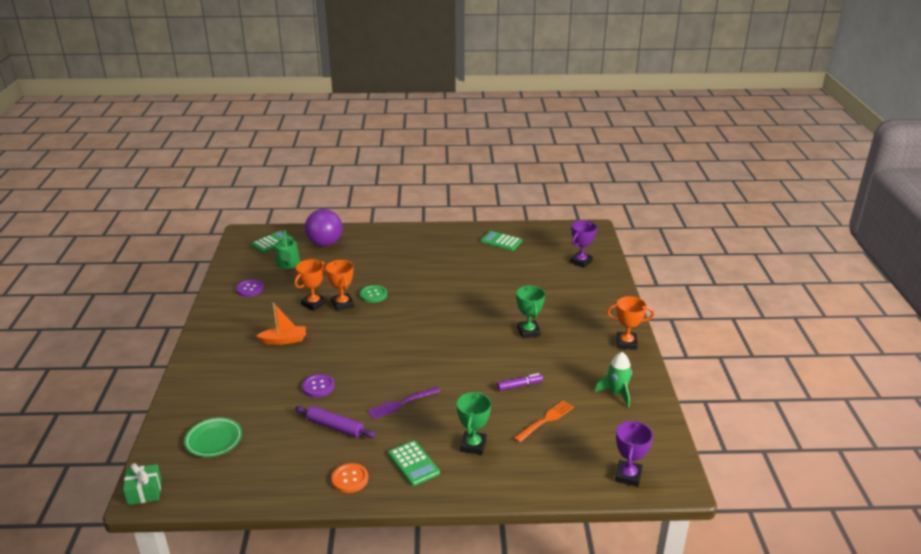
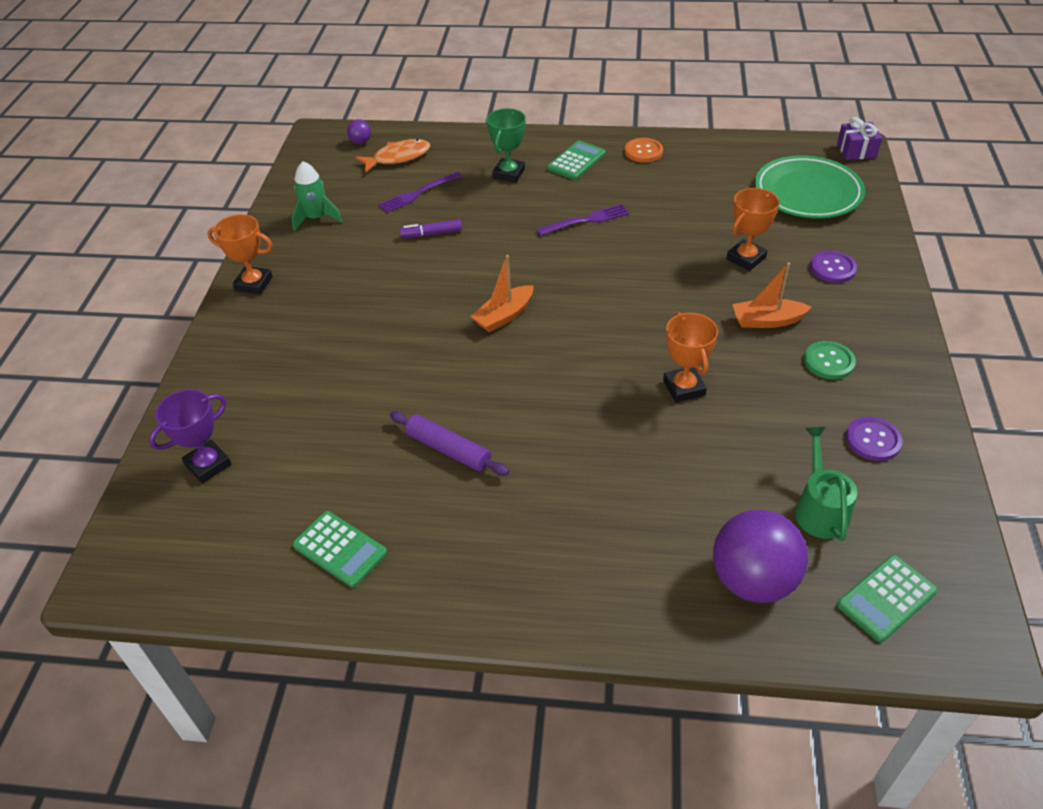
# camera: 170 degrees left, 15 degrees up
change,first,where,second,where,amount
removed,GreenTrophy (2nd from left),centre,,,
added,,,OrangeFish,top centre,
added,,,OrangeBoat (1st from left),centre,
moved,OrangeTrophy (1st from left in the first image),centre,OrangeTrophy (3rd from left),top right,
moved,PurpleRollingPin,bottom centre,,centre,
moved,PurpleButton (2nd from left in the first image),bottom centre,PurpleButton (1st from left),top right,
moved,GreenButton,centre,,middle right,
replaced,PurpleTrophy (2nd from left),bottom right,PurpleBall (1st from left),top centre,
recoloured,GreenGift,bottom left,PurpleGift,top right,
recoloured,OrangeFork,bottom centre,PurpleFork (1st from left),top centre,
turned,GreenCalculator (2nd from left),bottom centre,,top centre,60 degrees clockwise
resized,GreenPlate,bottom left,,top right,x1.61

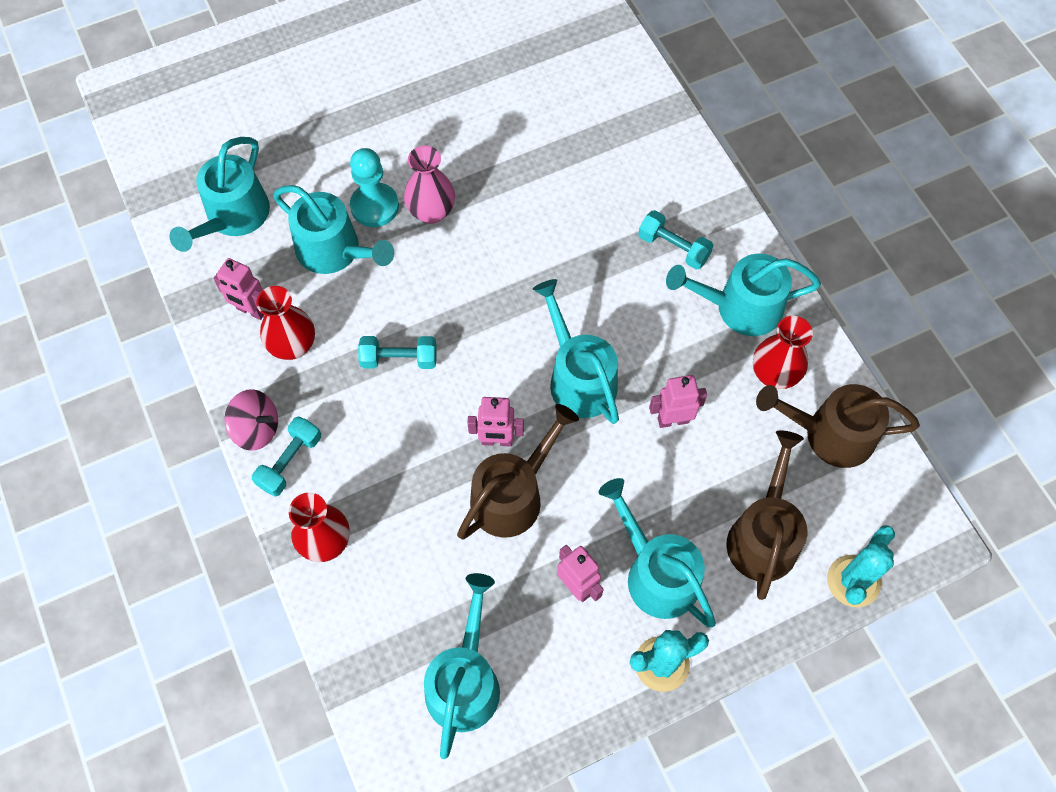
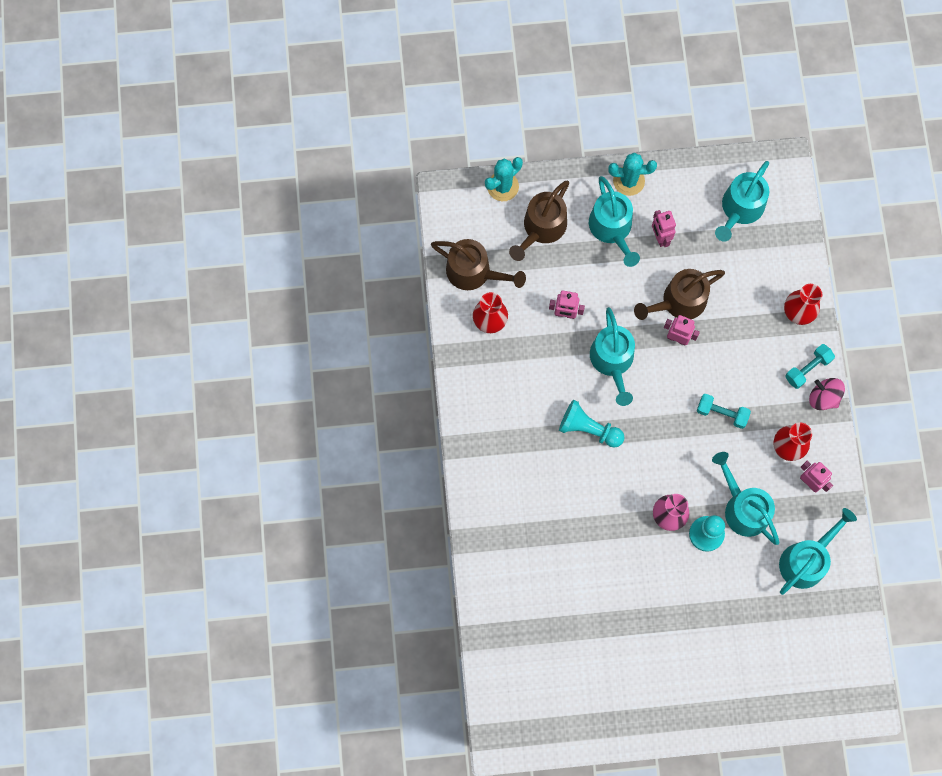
# camera: 160 degrees left, 10 degrees up
change,first,where,second,where,amount
removed,TurquoiseDumbbell (3rd from left),top centre,,,
removed,TurquoiseWateringCan (6th from left),middle right,,,
added,,,TurquoisePawn (1st from left),centre,

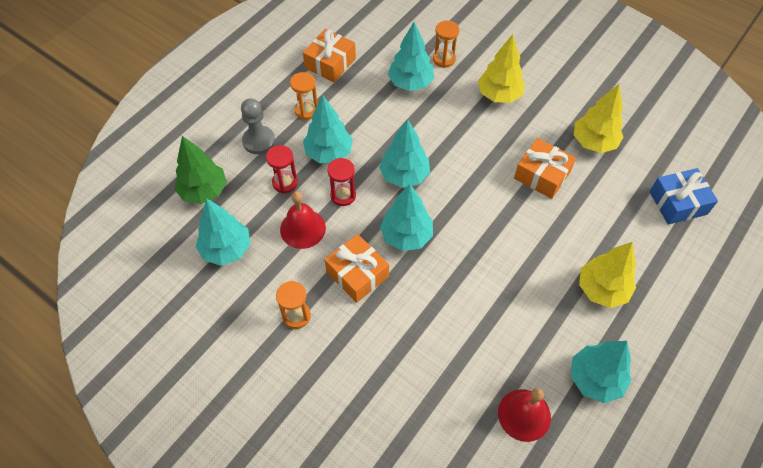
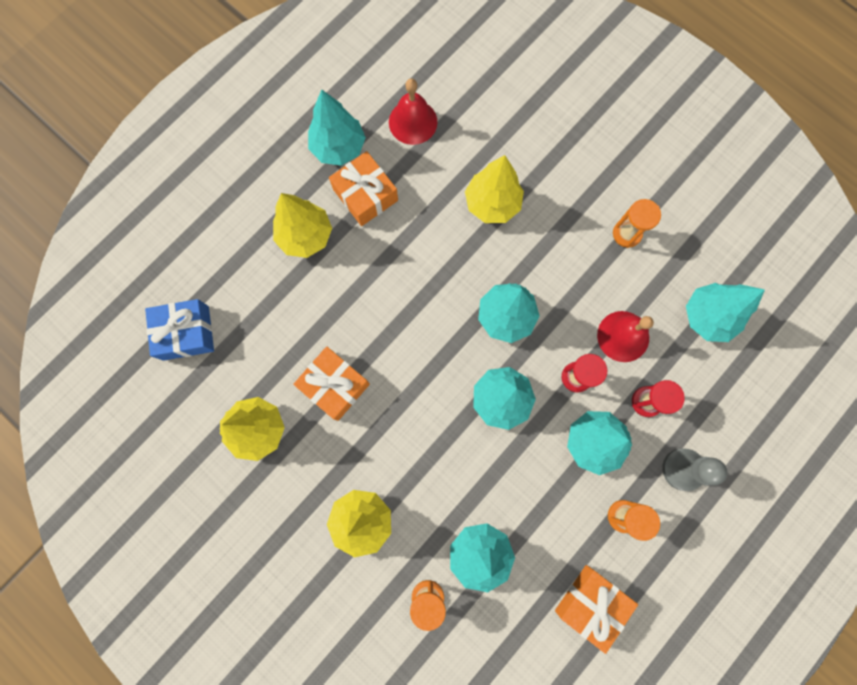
# camera: 175 degrees left, 20 degrees up
change,first,where,second,where,amount
removed,GreenTree,middle left,,,
added,,,YellowTree (4th from left),top centre,
moved,OrangeGift (2nd from left),centre,,top centre,

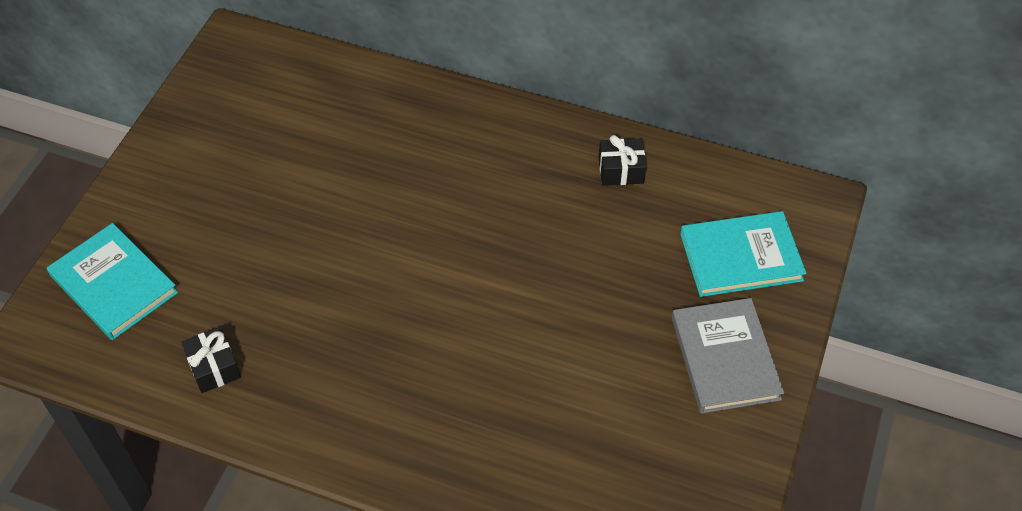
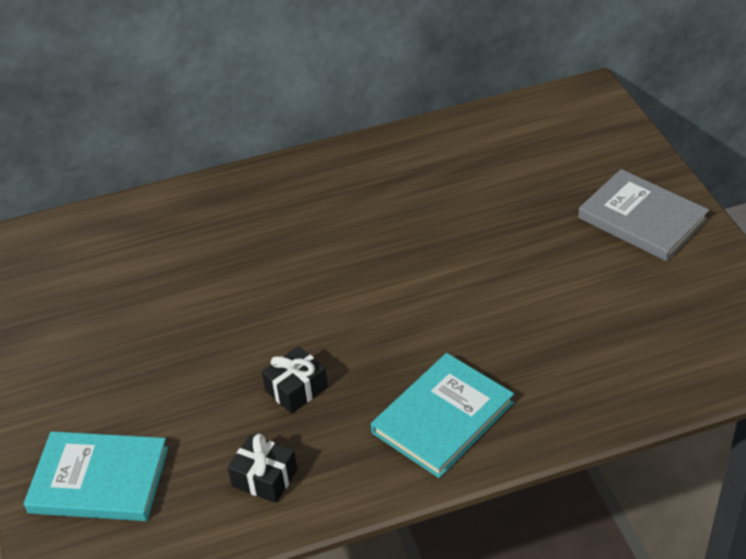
# camera: 35 degrees left, 10 degrees down
change,first,where,second,where,amount
moved,BlackGift (2nd from left),top centre,,bottom centre,
moved,TurquoiseBook (2nd from left),middle right,,bottom centre,

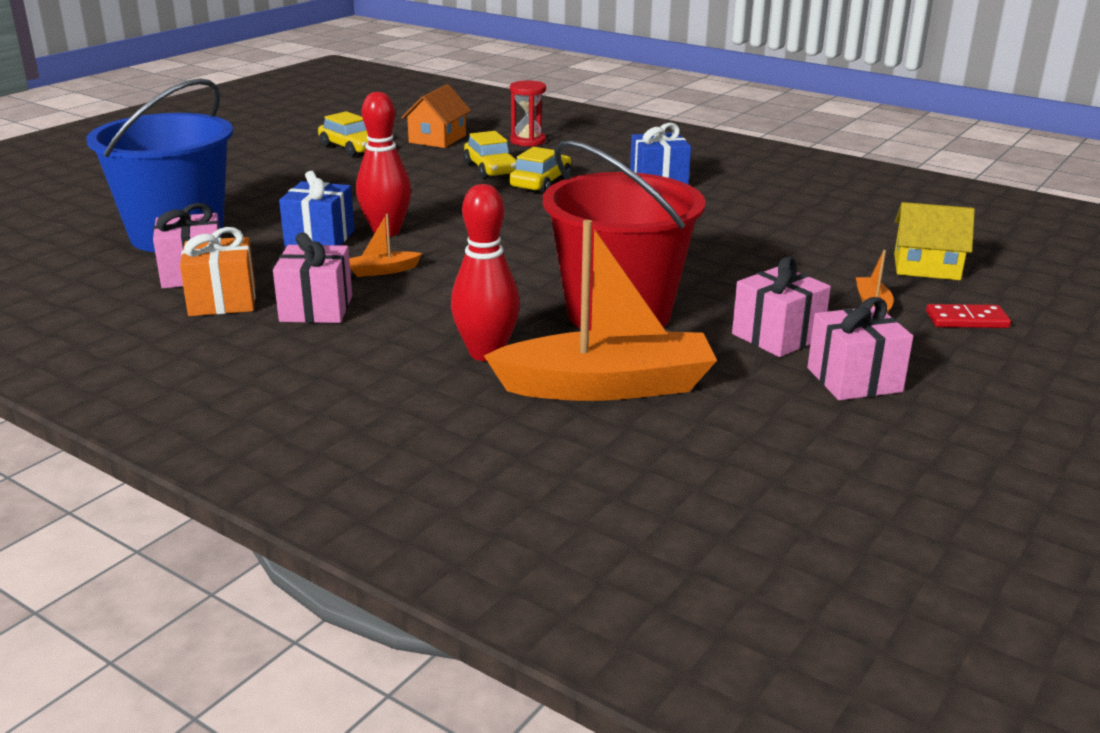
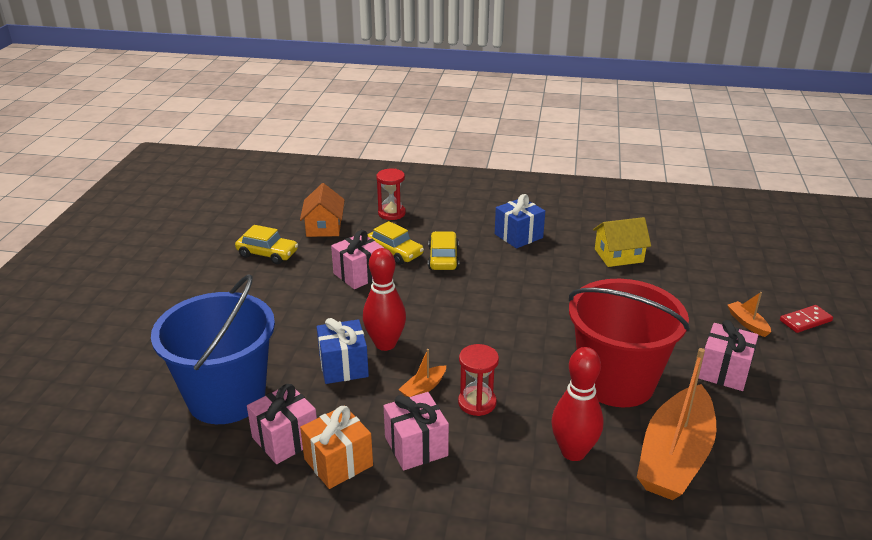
# camera: 25 degrees left, 5 degrees up
change,first,where,second,where,amount
added,,,RedHourglass (2nd from left),bottom centre,
moved,PinkGift (4th from left in the first image),middle right,PinkGift (2nd from left),centre,
moved,YellowHouse,top right,,middle right,
turned,OrangeBoat (2nd from left),centre,,bottom right,150 degrees clockwise

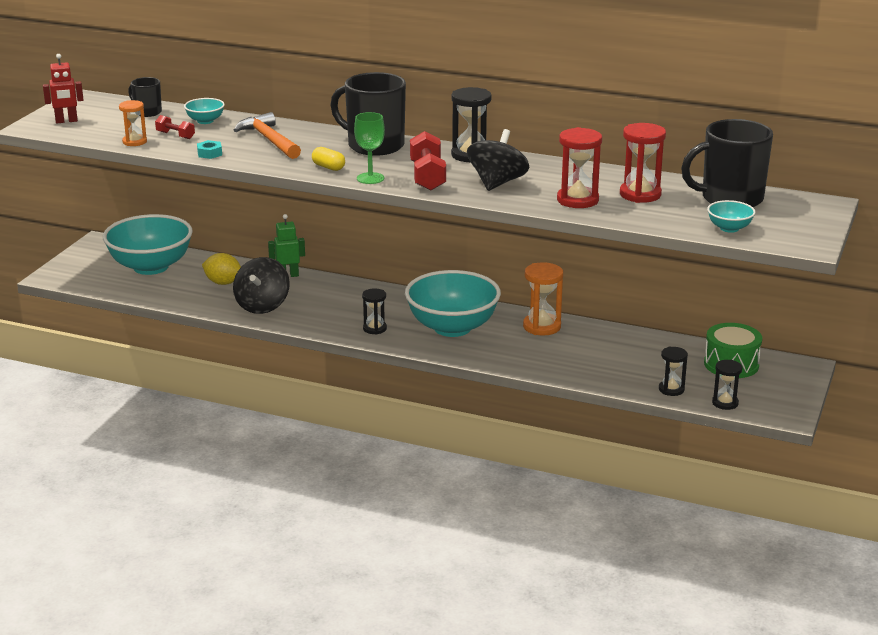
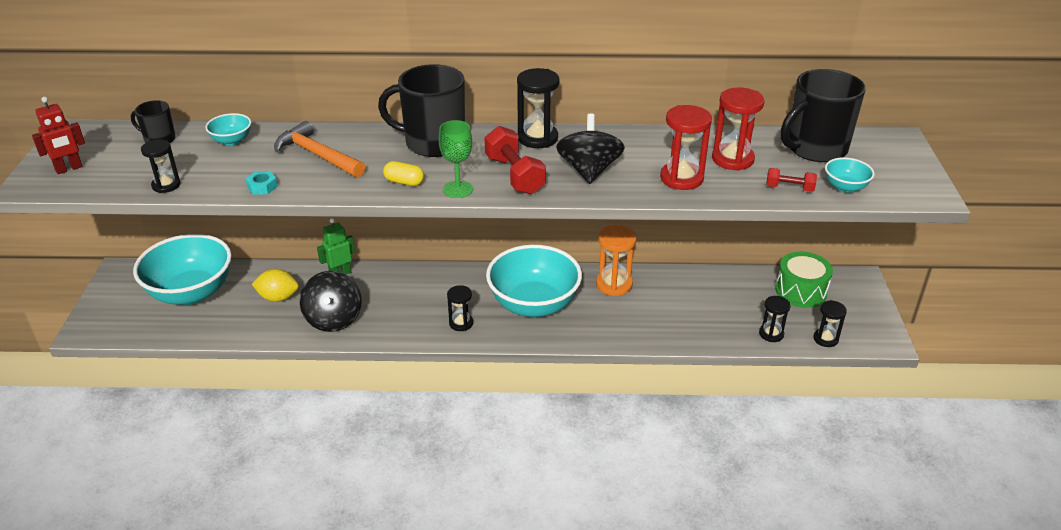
# camera: 20 degrees left, 10 degrees up
change,first,where,second,where,amount
moved,RedDumbbell (1st from left in the first image),top left,RedDumbbell (2nd from left),middle right,
recoloured,OrangeHourglass (1st from left),top left,BlackHourglass (1st from left),top left,

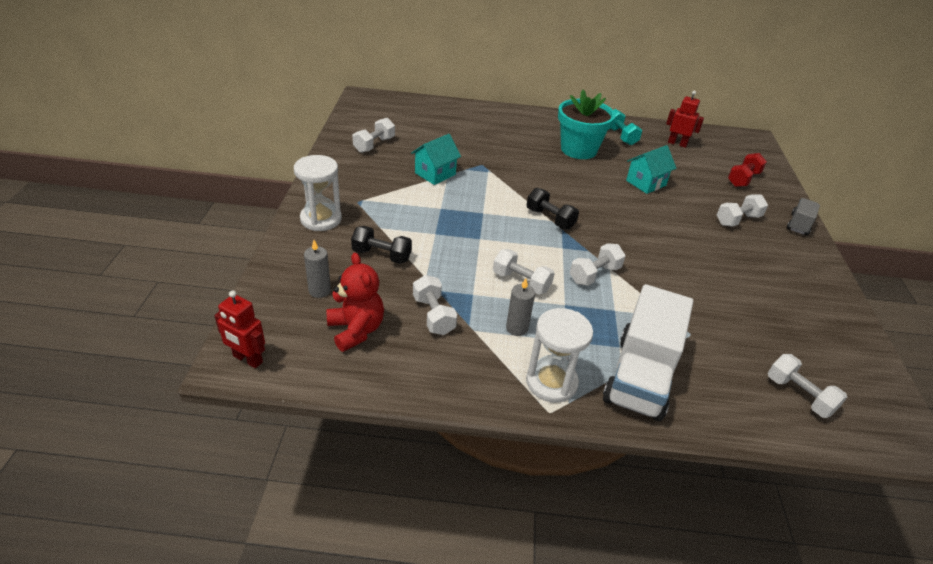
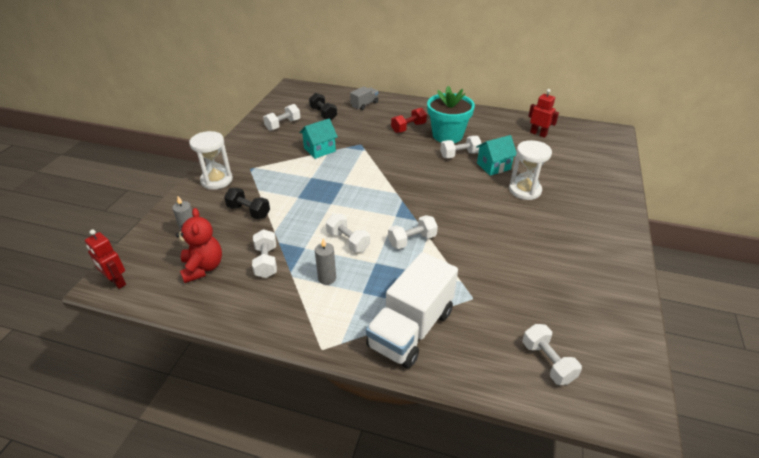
# camera: 15 degrees right, 0 degrees up
change,first,where,second,where,amount
removed,TurquoiseDumbbell,top right,,,
moved,WhiteHourglass (2nd from left),centre,,middle right,
moved,BlackDumbbell (2nd from left),centre,,top centre,
moved,WhiteDumbbell (5th from left),middle right,,top centre,
moved,RedDumbbell,top right,,top centre,
moved,GreyTruck,middle right,,top centre,

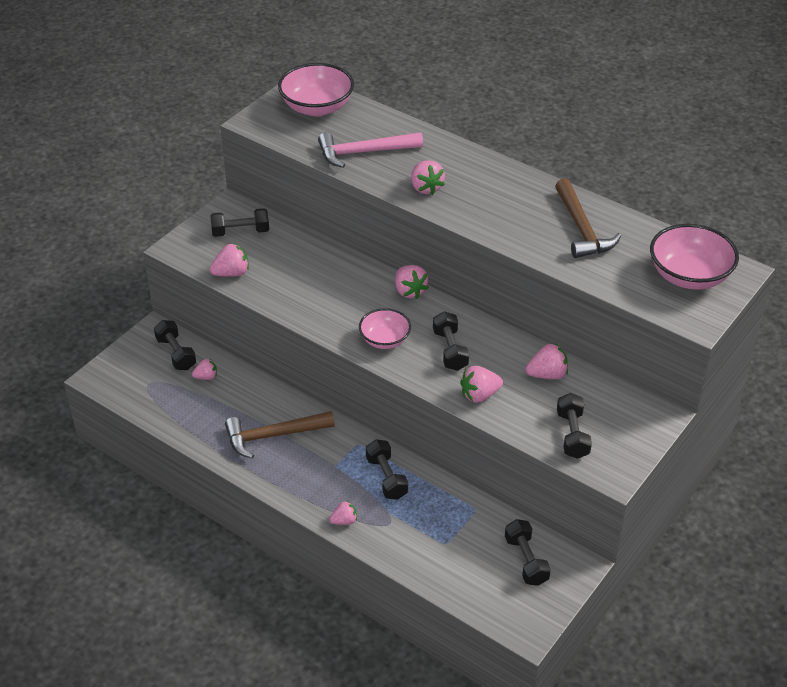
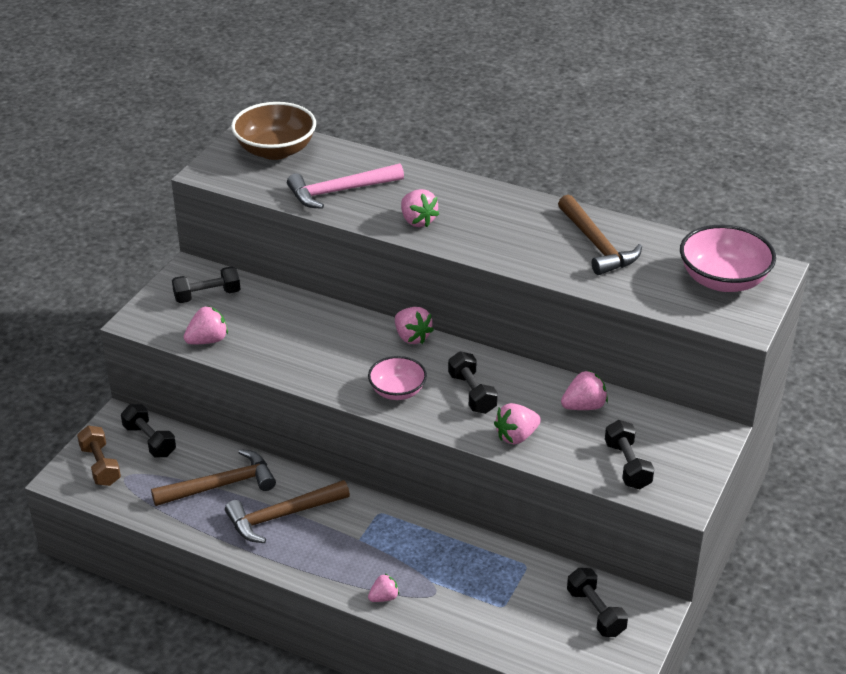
# camera: 10 degrees left, 5 degrees down
change,first,where,second,where,amount
removed,PinkStrawberry (1st from left),middle left,,,
removed,BlackDumbbell (3rd from left),bottom centre,,,
added,,,BrownDumbbell,bottom left,
added,,,BrownHammer (1st from left),bottom left,
recoloured,PinkBowl (1st from left),top centre,BrownBowl,top left,

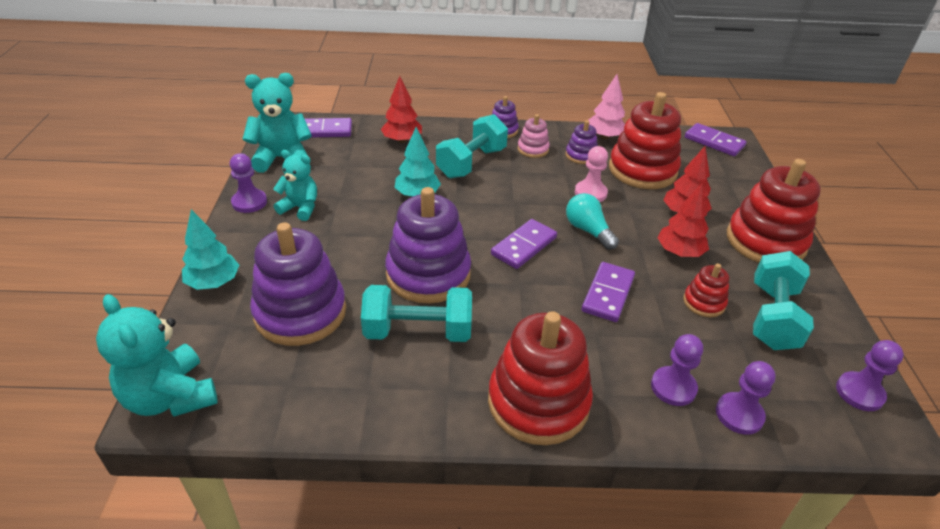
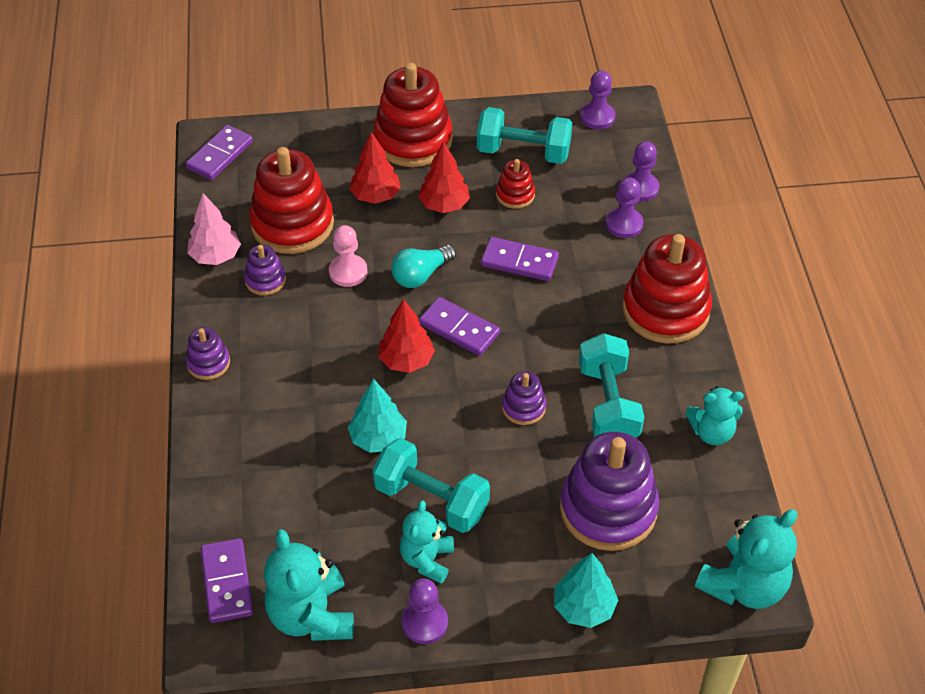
# camera: 95 degrees left, 10 degrees up
change,first,where,second,where,amount
removed,PinkStackingToy,top centre,,,
added,,,TurquoiseTeddyBear (3rd from left),middle right,
moved,RedTree (1st from left in the first image),top centre,RedTree (2nd from left),centre,
moved,TurquoiseDumbbell (2nd from left in the first image),top centre,TurquoiseDumbbell (1st from left),bottom centre,
resized,PurpleStackingToy (2nd from left in the first image),centre,PurpleStackingToy (3rd from left),centre,x0.48

